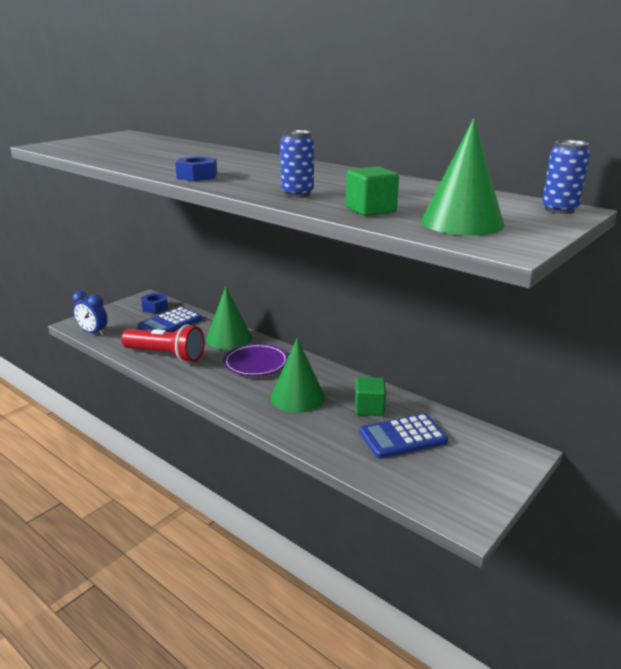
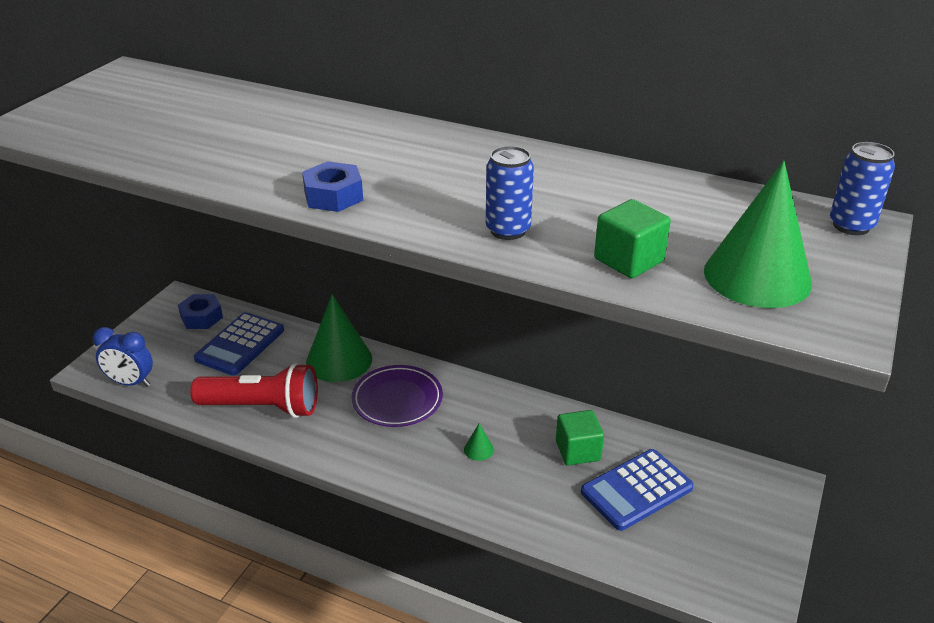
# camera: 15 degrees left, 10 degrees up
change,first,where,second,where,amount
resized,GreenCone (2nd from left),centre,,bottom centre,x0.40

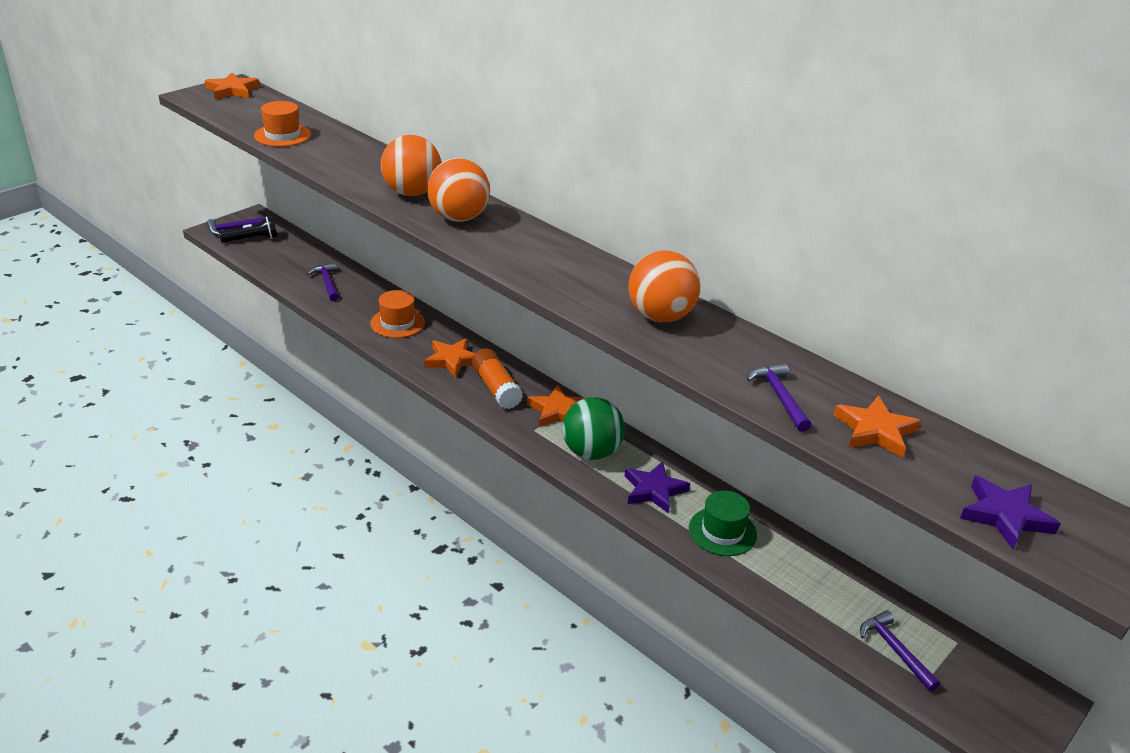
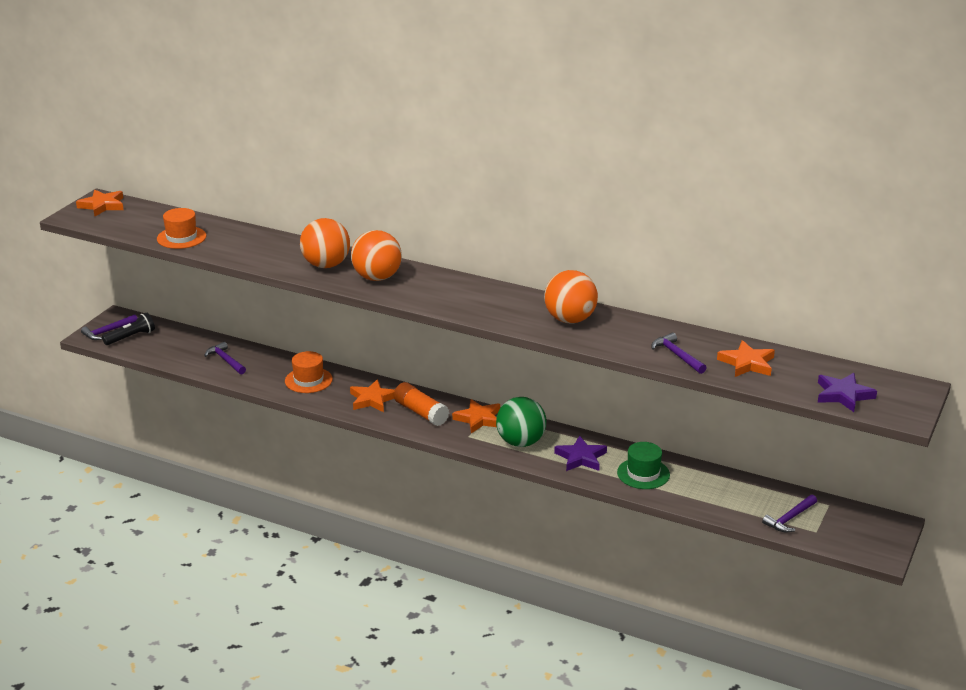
# camera: 15 degrees left, 5 degrees down
change,first,where,second,where,amount
turned,PurpleHammer (4th from left),bottom right,,bottom right,90 degrees counterclockwise

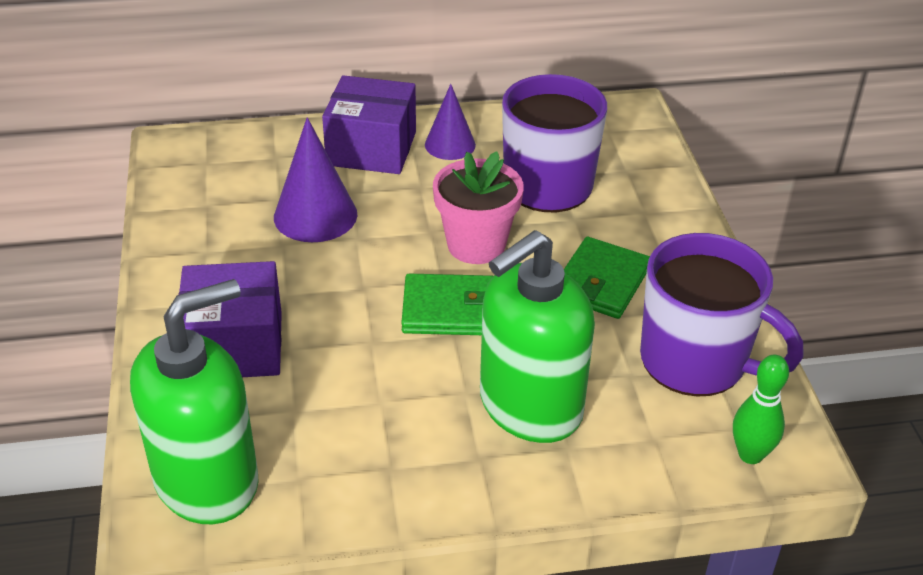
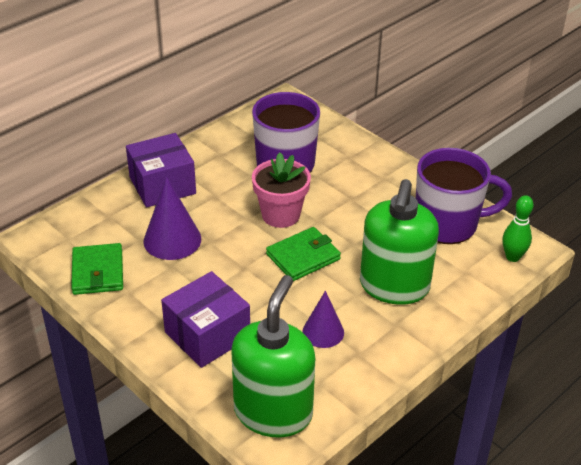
# camera: 35 degrees left, 0 degrees up
change,first,where,second,where,amount
moved,PurpleCone (2nd from left),top centre,,bottom centre,
moved,GreenWallet (2nd from left in the first image),centre,GreenWallet (1st from left),middle left,

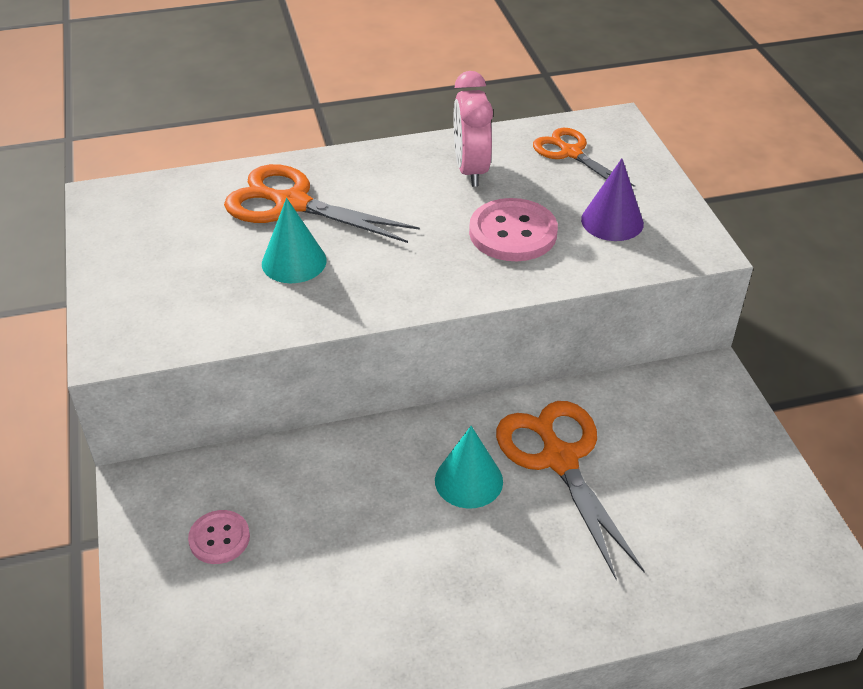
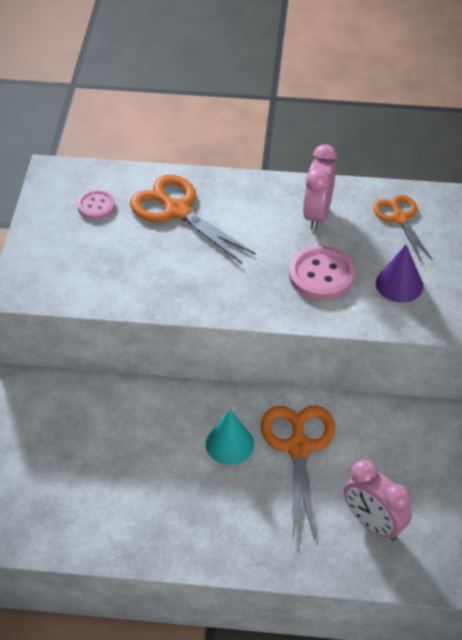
# camera: 20 degrees right, 5 degrees up
change,first,where,second,where,amount
removed,TurquoiseCone (1st from left),centre,,,
added,,,PinkClock (2nd from left),bottom right,
moved,PinkButton (1st from left),bottom left,,top left,

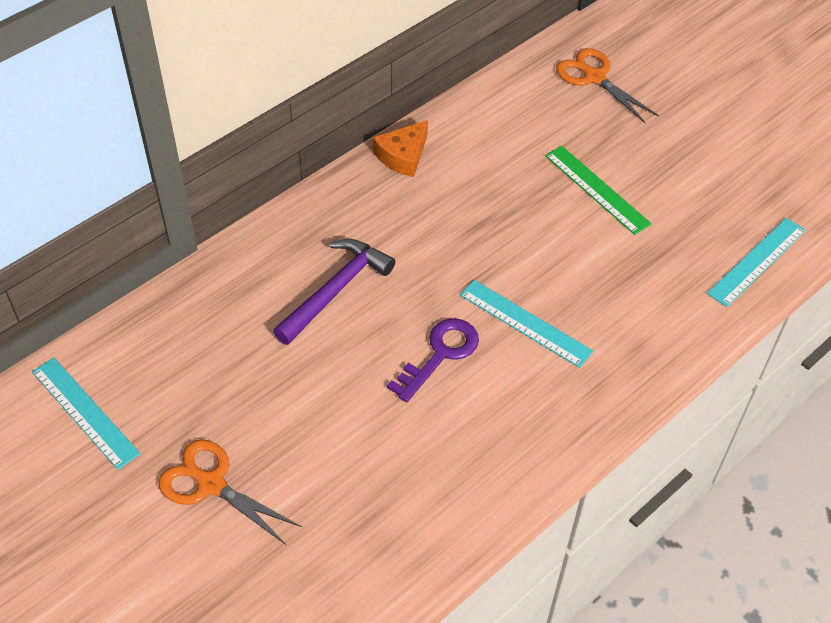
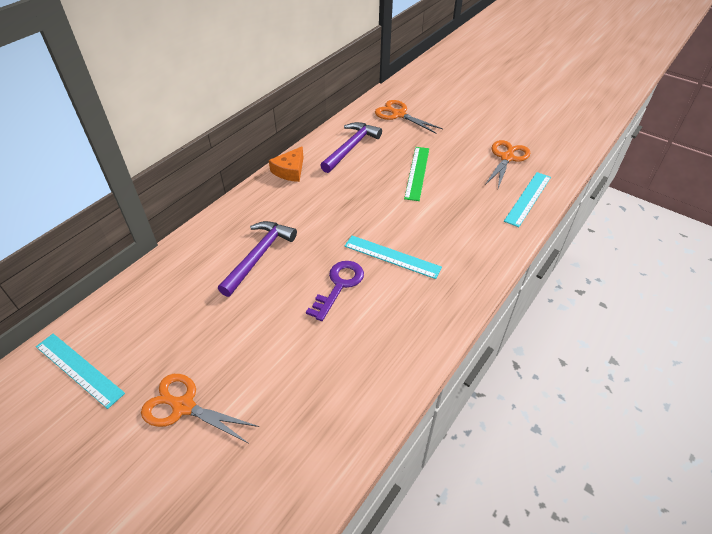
# camera: 10 degrees left, 5 degrees down
change,first,where,second,where,amount
added,,,PurpleHammer (2nd from left),top centre,
added,,,OrangeScissors (3rd from left),top right,
turned,GreenRuler,top right,,top centre,60 degrees clockwise

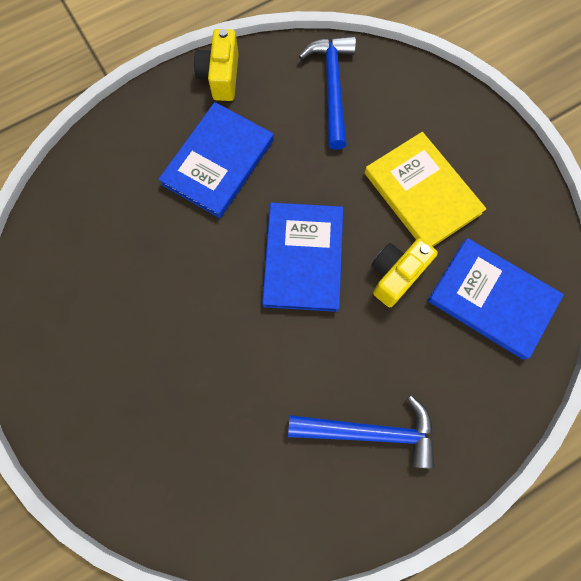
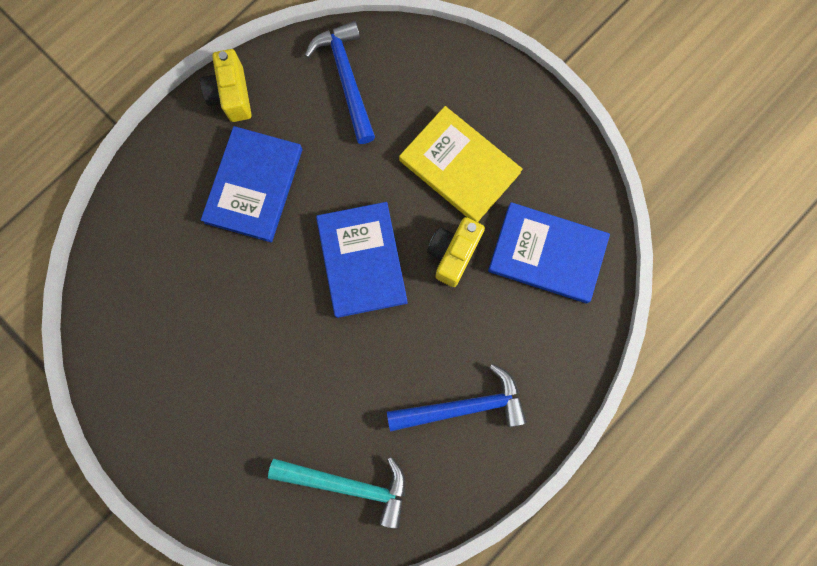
# camera: 15 degrees left, 5 degrees up
change,first,where,second,where,amount
added,,,TurquoiseHammer,bottom centre,

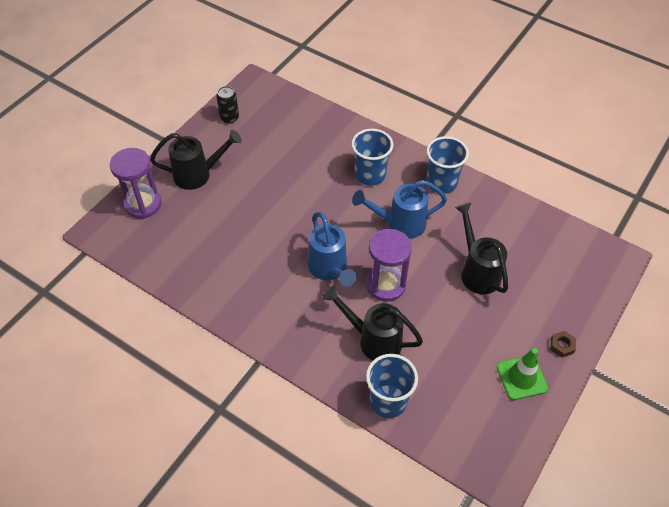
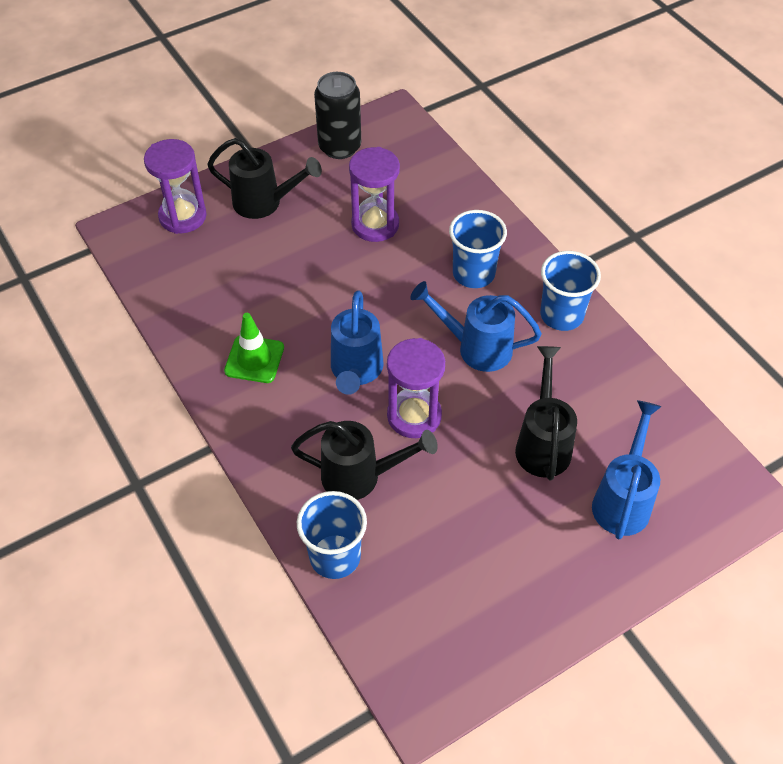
# camera: 25 degrees right, 0 degrees up
change,first,where,second,where,amount
removed,BrownNut,bottom right,,,
added,,,PurpleHourglass (2nd from left),top centre,
added,,,BlueWateringCan (3rd from left),middle right,
moved,GreenTrafficCone,bottom right,,middle left,
turned,BlackWateringCan (2nd from left),centre,,centre,135 degrees clockwise
resized,BlackCan,top centre,,top centre,x1.69

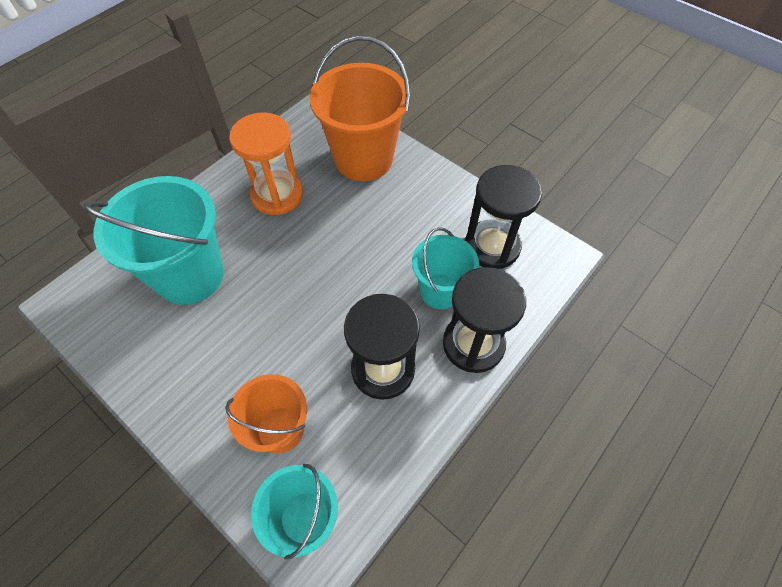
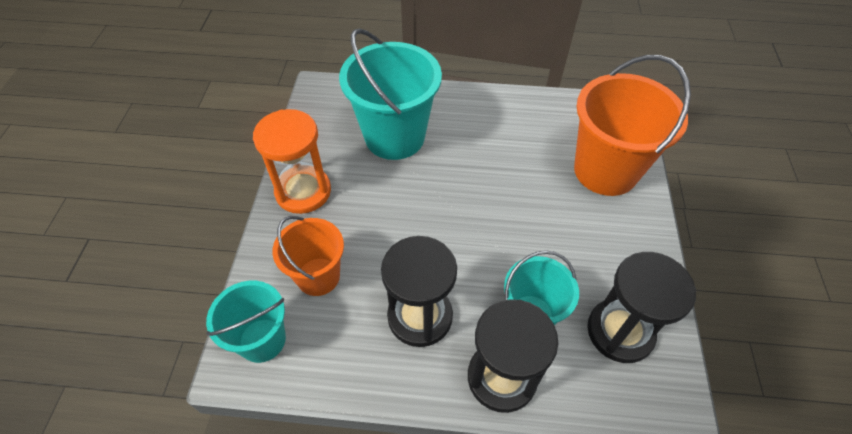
# camera: 55 degrees right, 5 degrees down
change,first,where,second,where,amount
moved,OrangeHourglass,top centre,,centre,

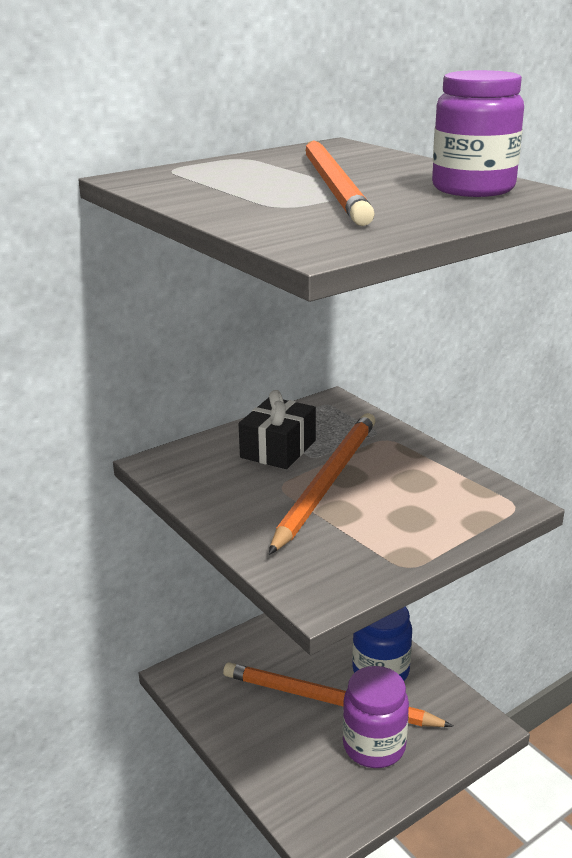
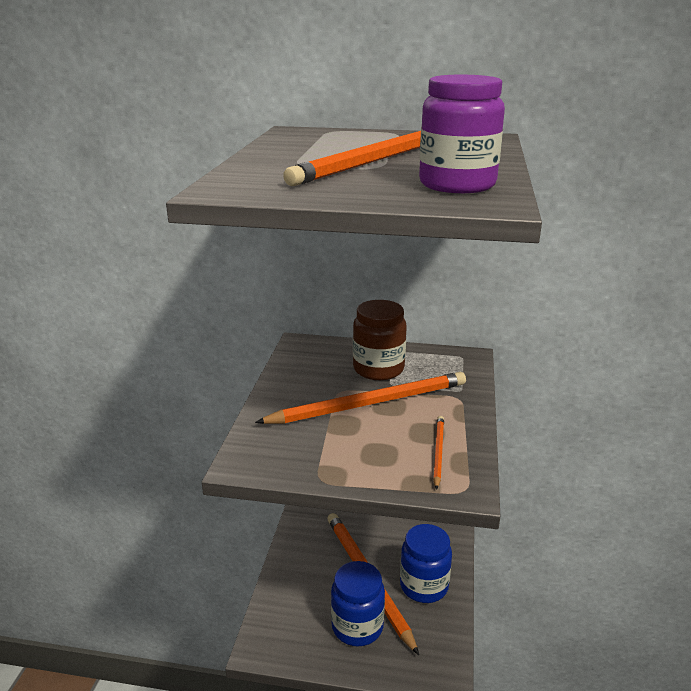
# camera: 45 degrees right, 0 degrees up
change,first,where,second,where,amount
added,,,OrangePencil (4th from left),centre,
replaced,BlackGift,centre,BrownJar,centre,
recoloured,PurpleJar (1st from left),bottom centre,BlueJar (1st from left),bottom centre,

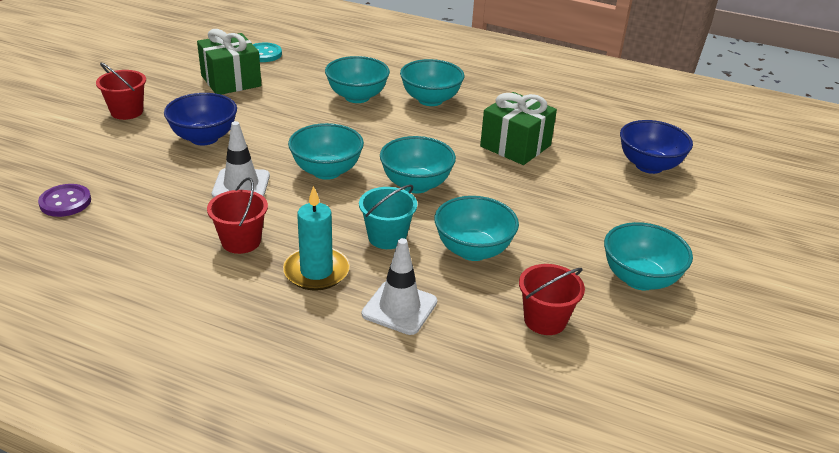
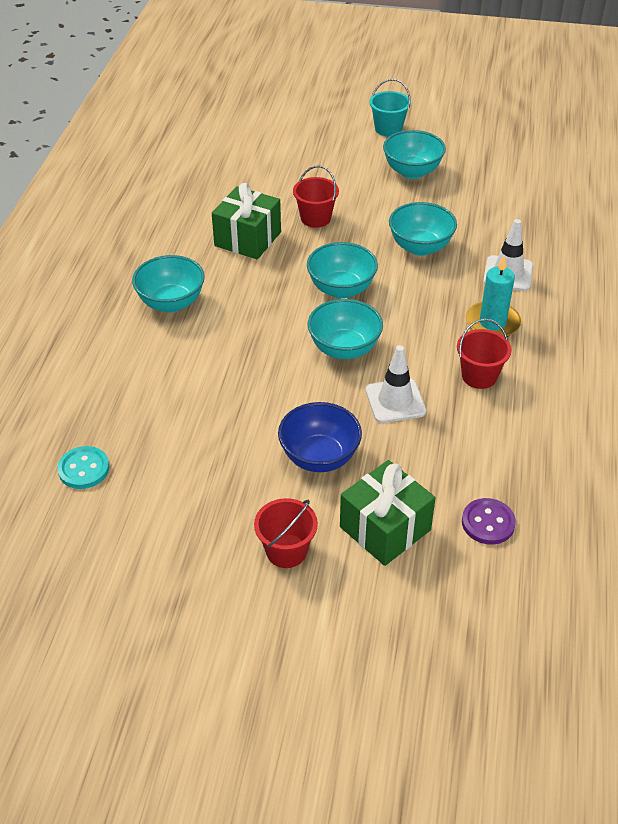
# camera: 100 degrees left, 10 degrees up
change,first,where,second,where,amount
removed,TurquoiseBowl (2nd from left),top centre,,,
removed,BlueBowl (2nd from left),top right,,,
moved,GreenGift (1st from left in the first image),top left,GreenGift (2nd from left),centre,
moved,TurquoiseBucket,centre,,top centre,
moved,RedBucket (3rd from left in the first image),centre,RedBucket (2nd from left),top centre,

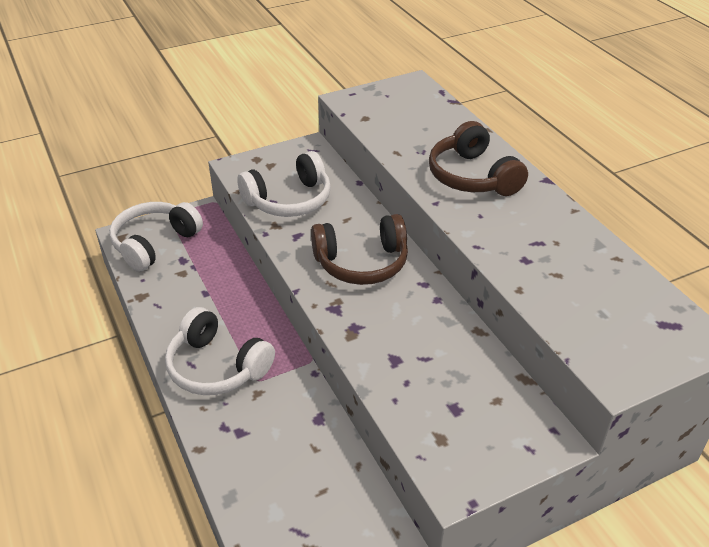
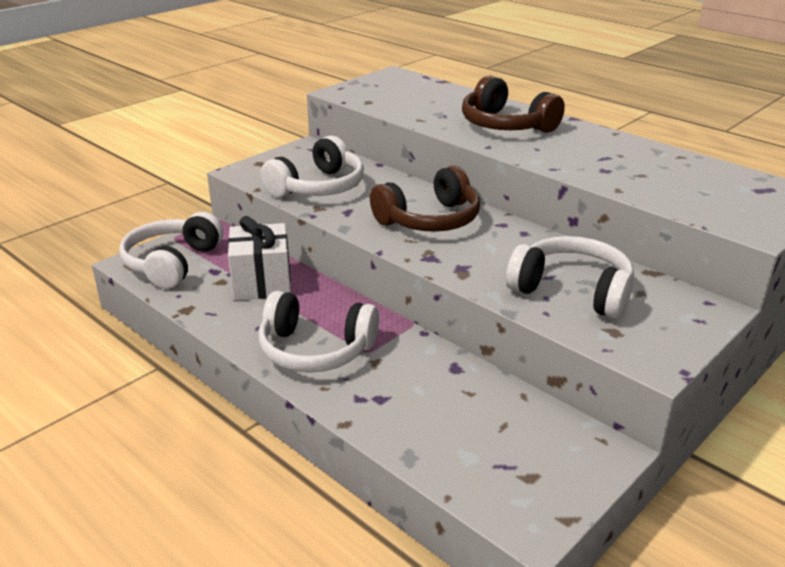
# camera: 20 degrees left, 10 degrees down
change,first,where,second,where,amount
added,,,WhiteGift,middle left,
added,,,WhiteHeadphones (4th from left),middle right,

